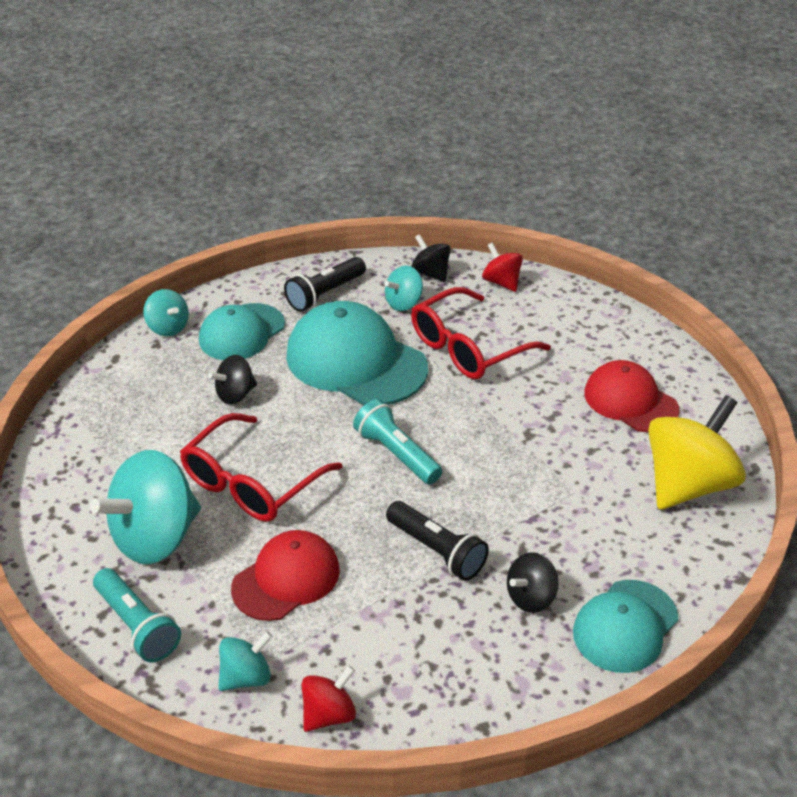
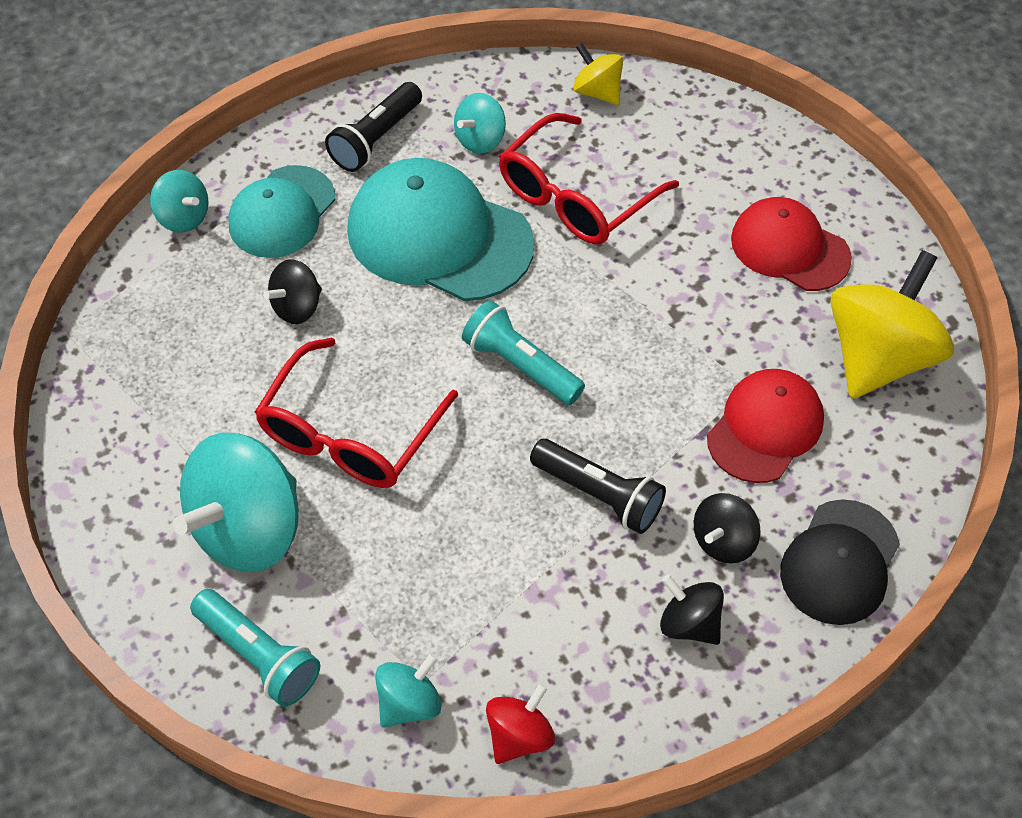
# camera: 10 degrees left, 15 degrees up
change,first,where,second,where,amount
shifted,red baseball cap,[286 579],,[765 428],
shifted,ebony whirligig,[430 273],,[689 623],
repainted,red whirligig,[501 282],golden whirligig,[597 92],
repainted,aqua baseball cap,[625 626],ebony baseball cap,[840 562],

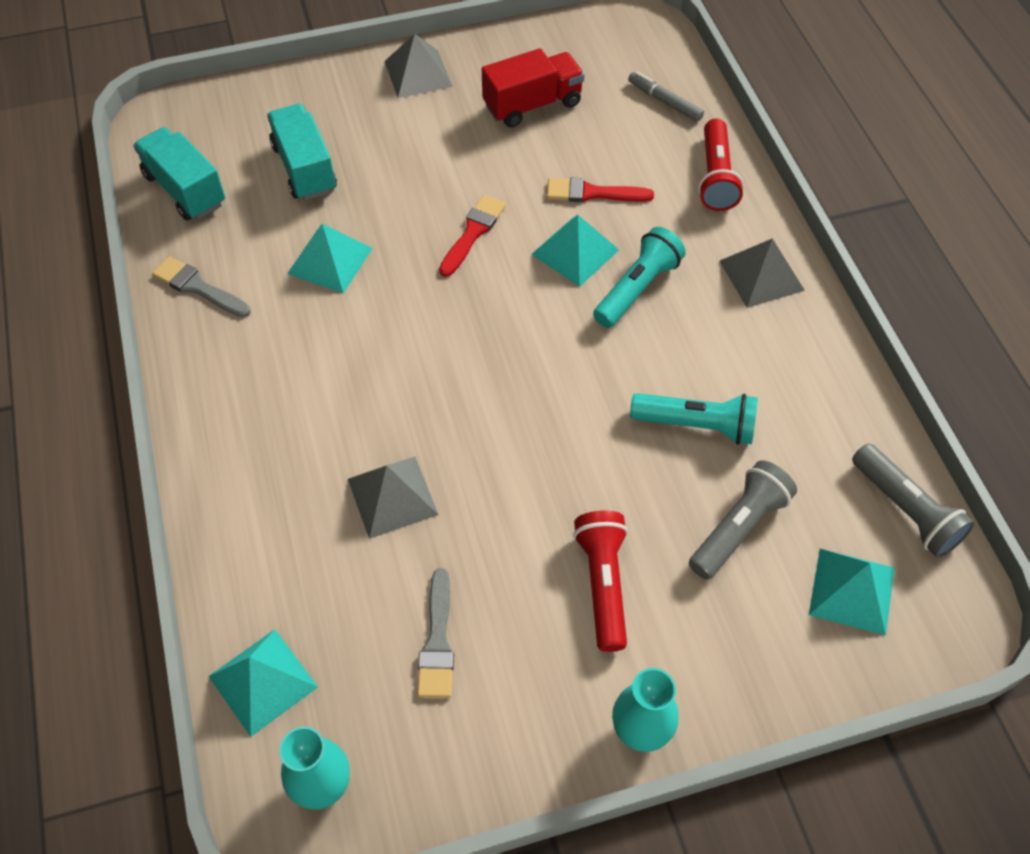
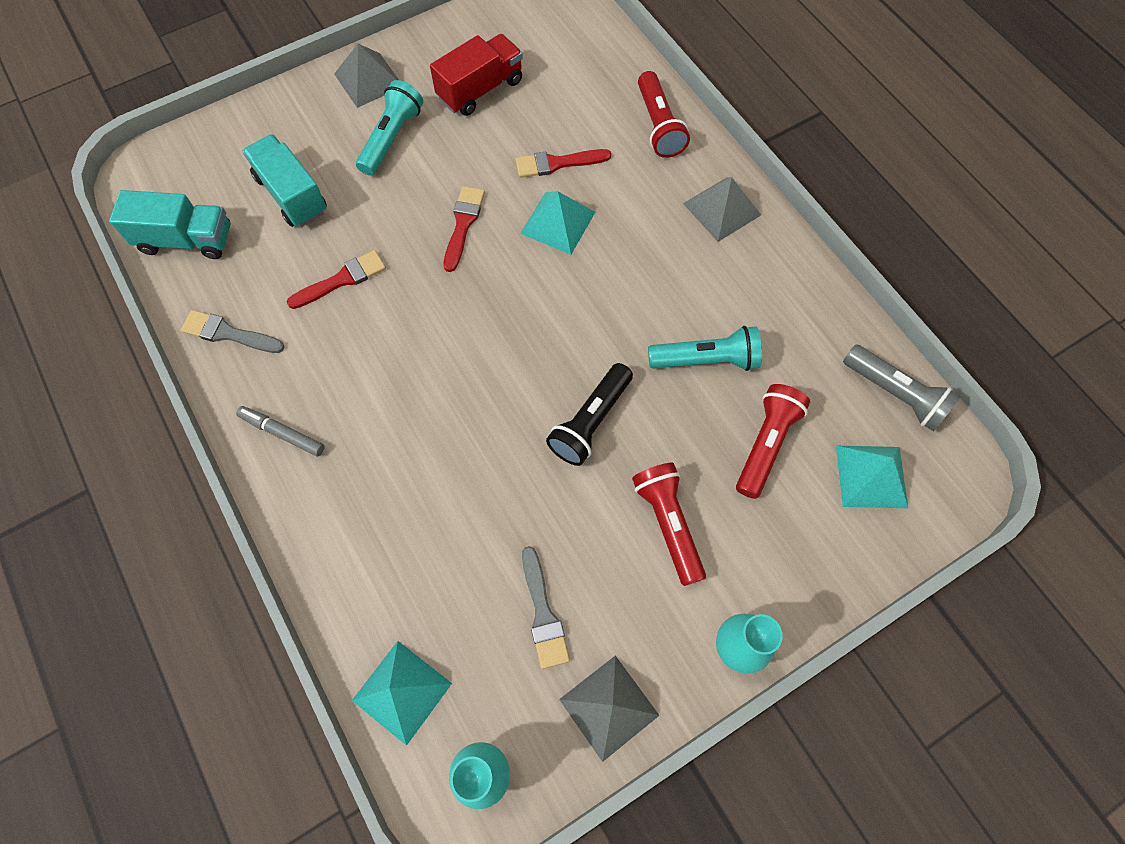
# camera: 15 degrees left, 10 degrees up
change,first,where,second,where,amount
rotated,aqua toy truck,[185 190],,[186 240],150 degrees clockwise
swapped,aqua pyramid,[330 260],red brush,[342 279],
shifted,ash-grey pyramid,[392 496],,[609 707],
shifted,aqua torch,[637 289],,[391 138],
shifted,ash-grey felt pen,[664 101],,[282 433],
repainted,ash-grey torch,[738 528],red torch,[765 444],
new,,,ebony torch,[590 421],

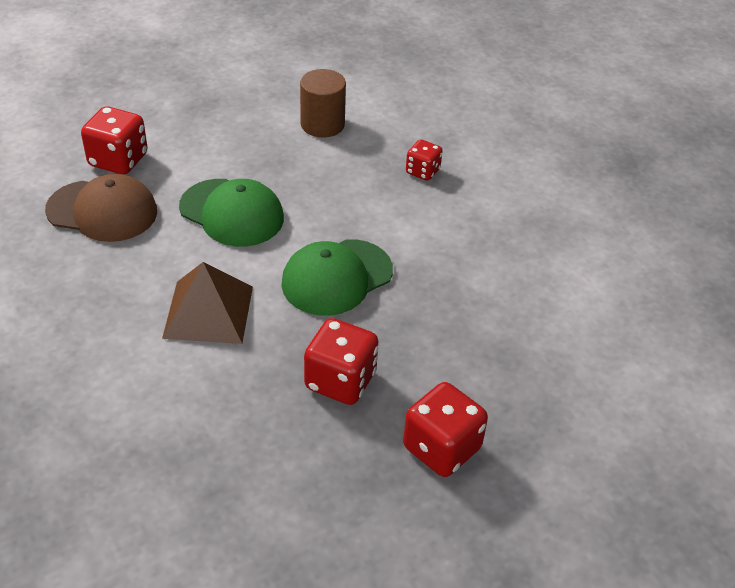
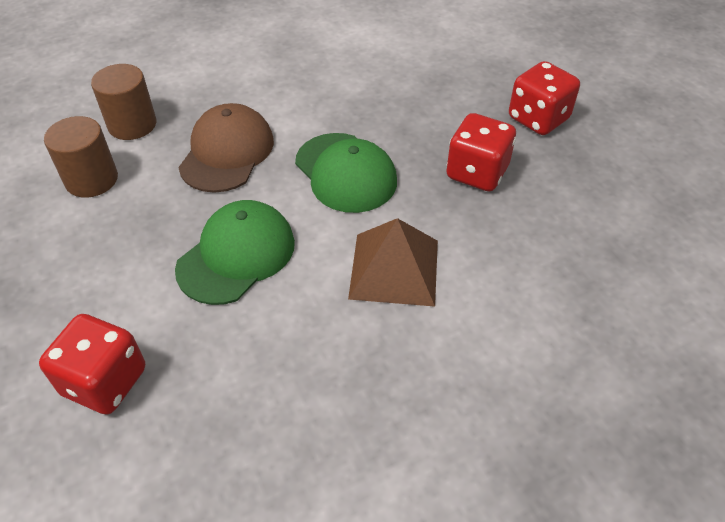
# camera: 85 degrees left, 5 degrees up
change,first,where,second,where,amount
shifted,russet baseball cap,[102 211],,[227 152],
gone,red dice,[422 171],,,
new,,,russet cylinder shape,[132 124],

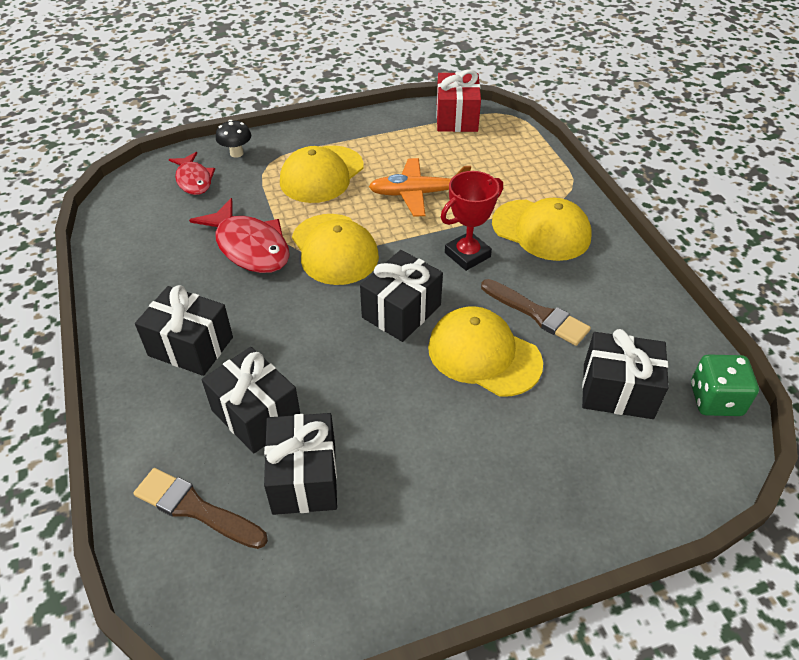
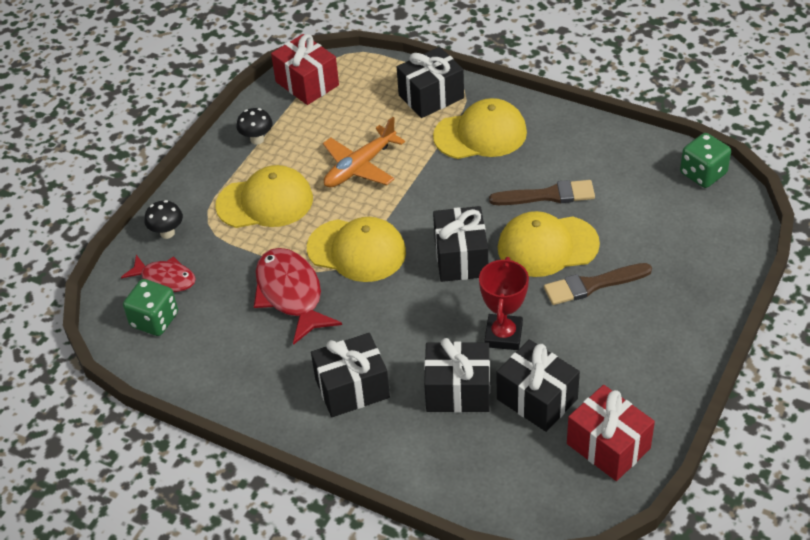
# camera: 40 degrees left, 0 degrees up
change,first,where,second,where,amount
shifted,russet brush,[195 509],,[592 285],
rotated,red toy fish,[249 247],,[291 294],120 degrees counterclockwise
rotated,golden baseball cap,[322 174],,[265 202],90 degrees counterclockwise
shifted,red trophy,[467 255],,[503 335],
shifted,ebony wrapped gift,[617 391],,[431 96],
new,,,leaf-green dice,[154 320],
new,,,ebony fungus,[257 139],
new,,,red wrapped gift,[608 446],

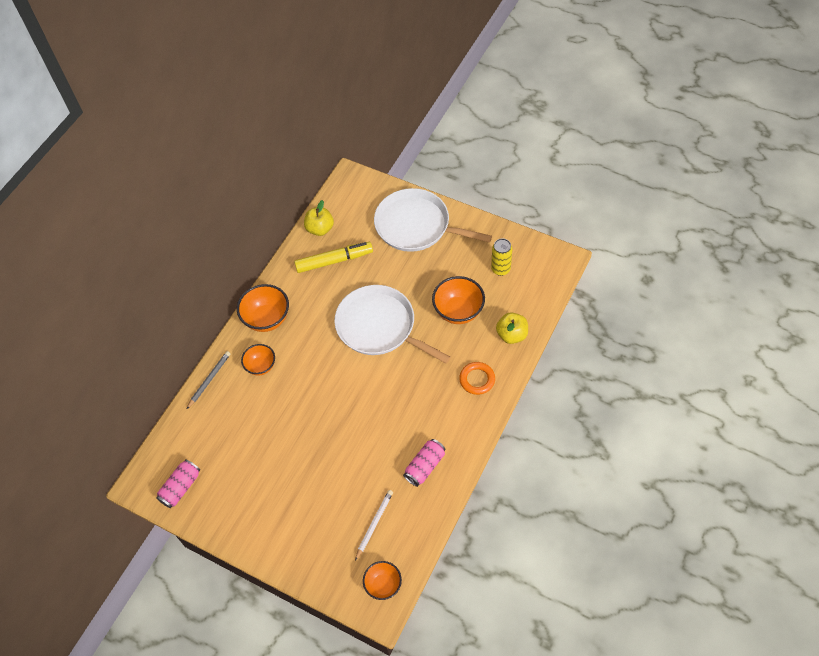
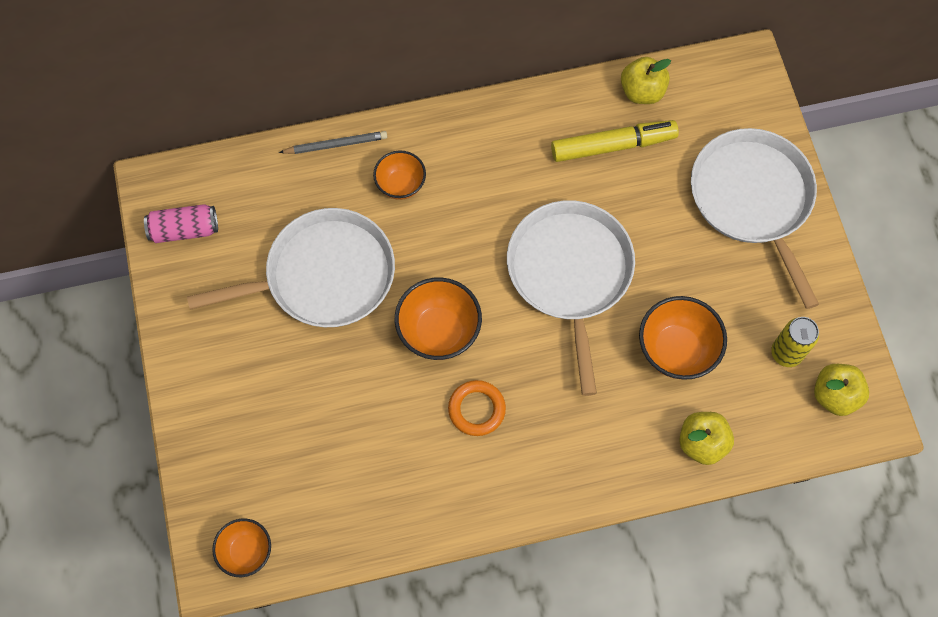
# camera: 45 degrees right, 10 degrees up
change,first,where,second,where,amount
shifted,bright orange deep dish,[267 319],,[439 331],
rotated,golden felt pen,[334 261],,[613 145],45 degrees counterclockwise
gone,snow-white pencil,[374 524],,,
gone,pink can,[425 466],,,
shifted,bright orange hoop,[477 379],,[476 409],
new,,,snow-white frying pan,[323 275],
new,,,golden toy apple,[835 395],

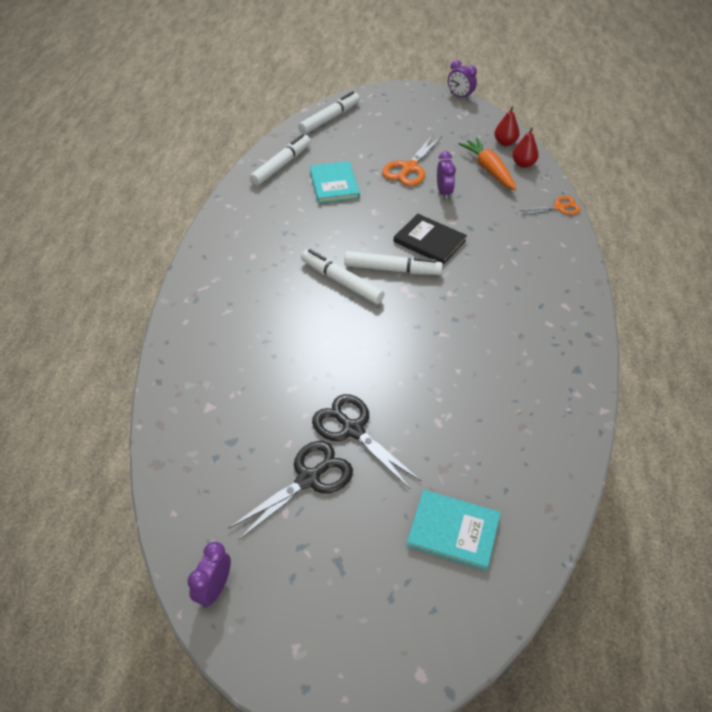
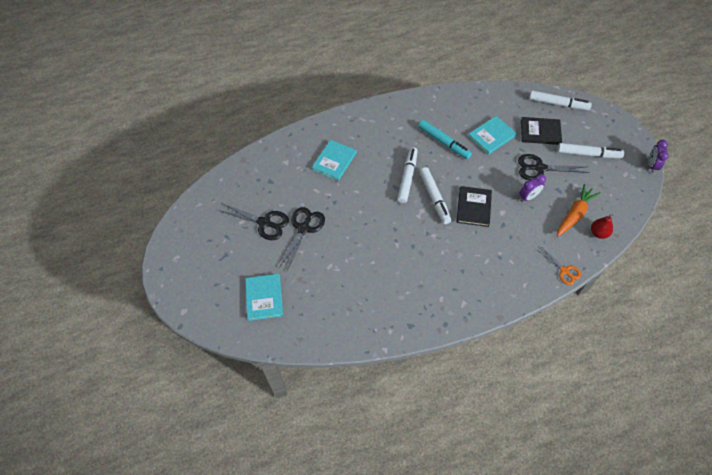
# camera: 65 degrees right, 10 degrees up
change,first,where,second,where,amount
gone,violet clock,[214 589],,,
shifted,snow-white felt pen,[281 165],,[588 154],
repainted,bright orange shears,[409 168],ebony shears,[539 168],
gone,red toy pear,[505 143],,,
new,,,aqua book,[334 161],
new,,,aqua felt pen,[443 142],
new,,,ebony book,[540 132],

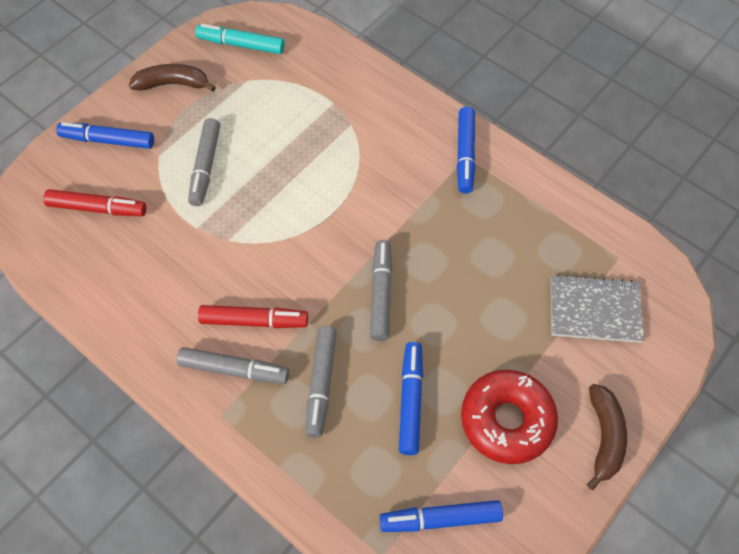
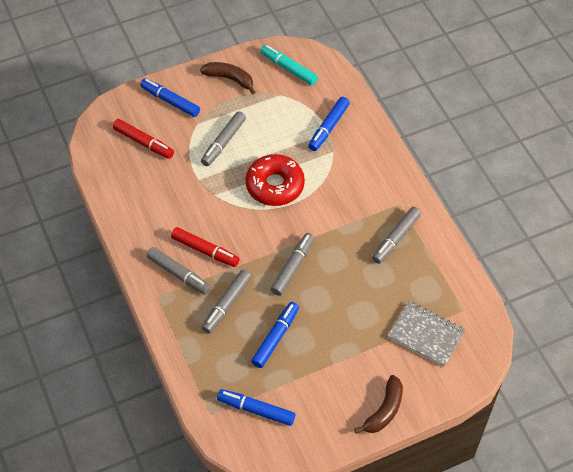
# camera: 25 degrees right, 5 degrees down
change,first,where,second,where,amount
shifted,royal blue felt pen,[465 154],,[328 127],
shifted,red glazed donut,[507 420],,[275 185],
new,,,ash-grey felt pen,[396 238],

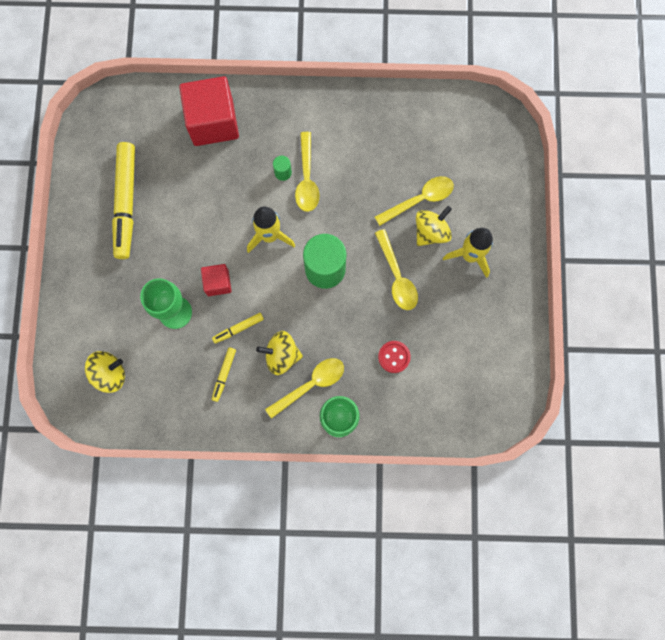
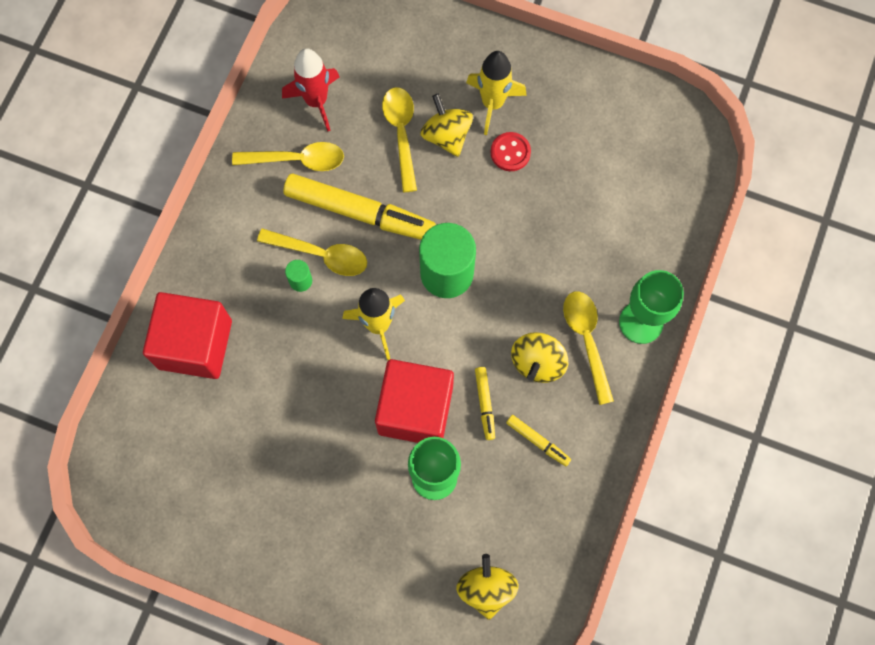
# camera: 70 degrees left, 5 degrees down
change,first,where,second,where,amount
shifted,golden felt pen,[126 203],,[359 212],
scaled,red cube,[218 283],,[415 410],x1.95
shifted,golden spoon,[396 276],,[296 160],
shifted,red sewing button,[394 357],,[510 152],
new,,,red rocket,[316 101],

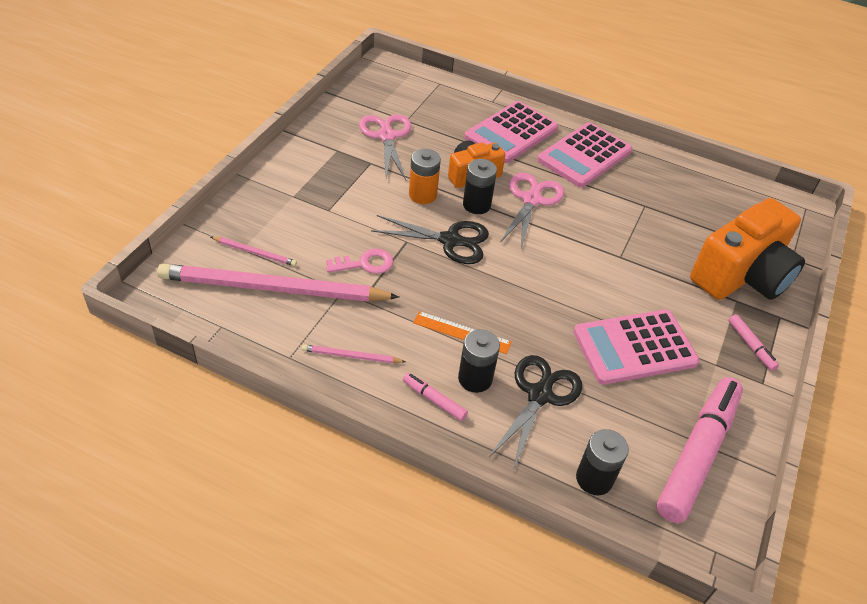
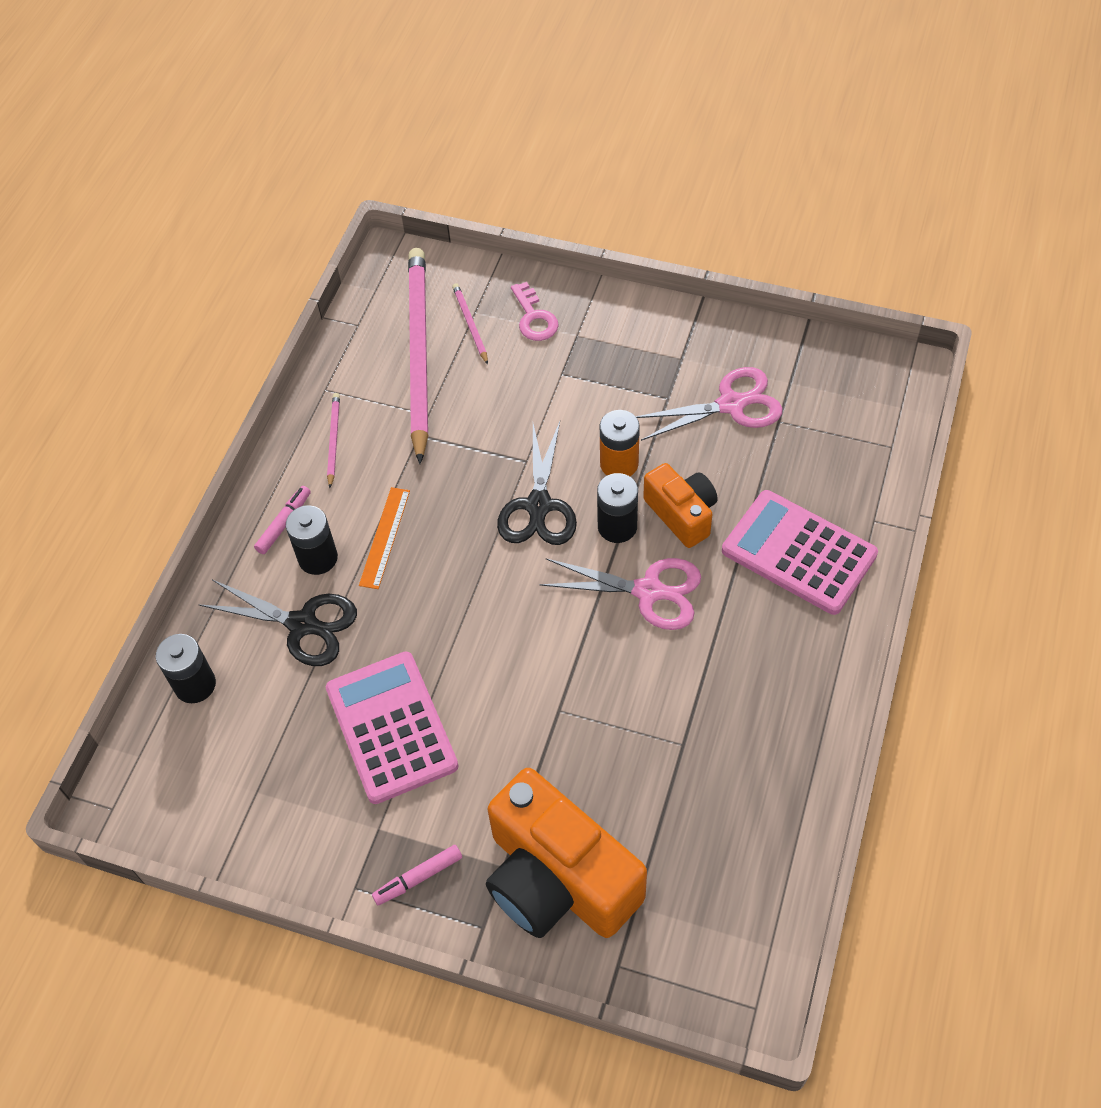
# camera: 90 degrees right, 10 degrees up
change,first,where,second,where,amount
rotated,pink pencil,[255 253],,[470 324],150 degrees clockwise
shifted,pink door key,[365 264],,[534 318],
gone,pink adding machine,[584 155],,,
gone,pink felt pen,[697 454],,,

